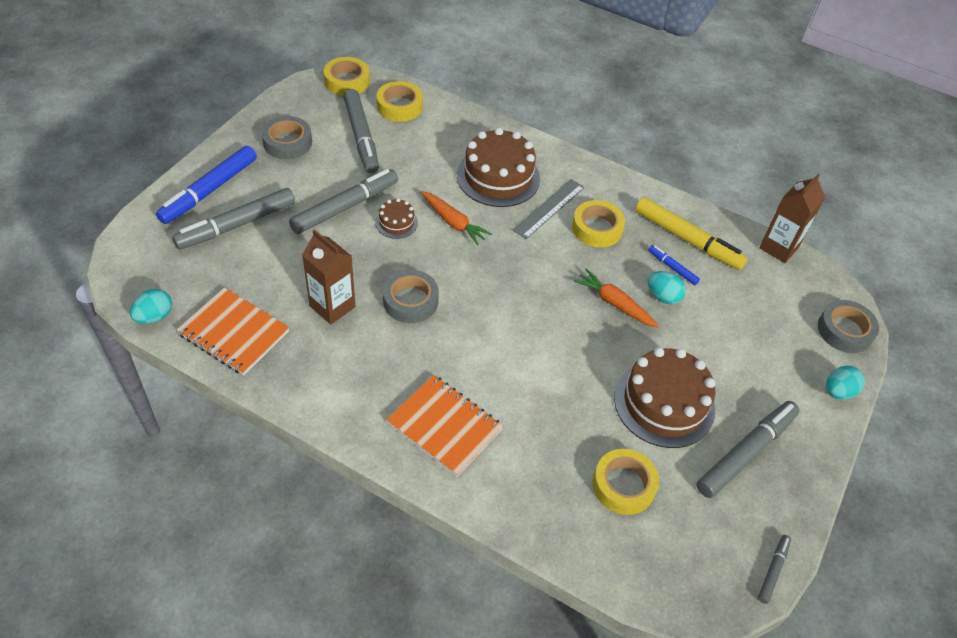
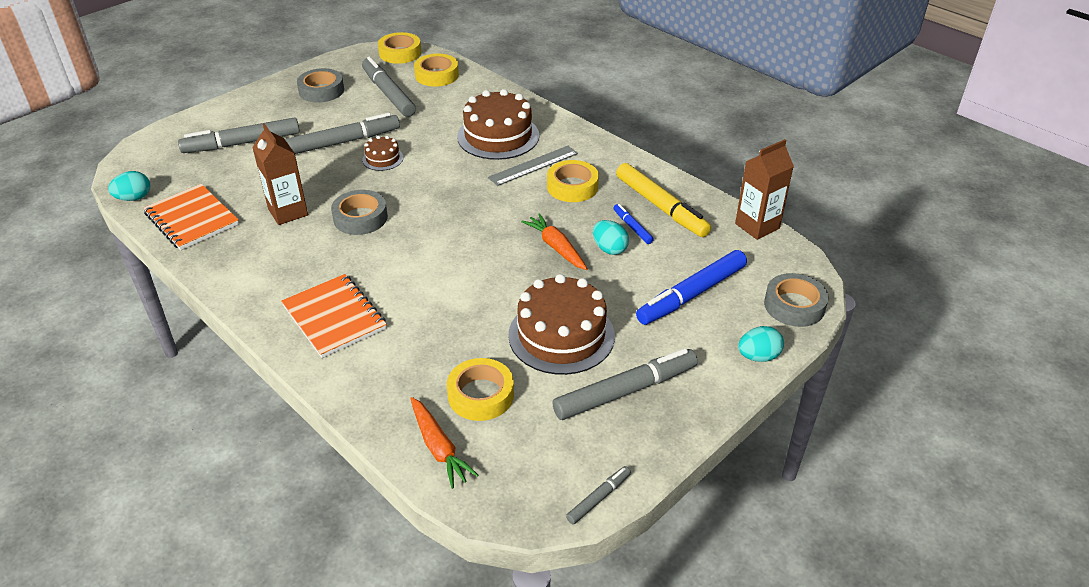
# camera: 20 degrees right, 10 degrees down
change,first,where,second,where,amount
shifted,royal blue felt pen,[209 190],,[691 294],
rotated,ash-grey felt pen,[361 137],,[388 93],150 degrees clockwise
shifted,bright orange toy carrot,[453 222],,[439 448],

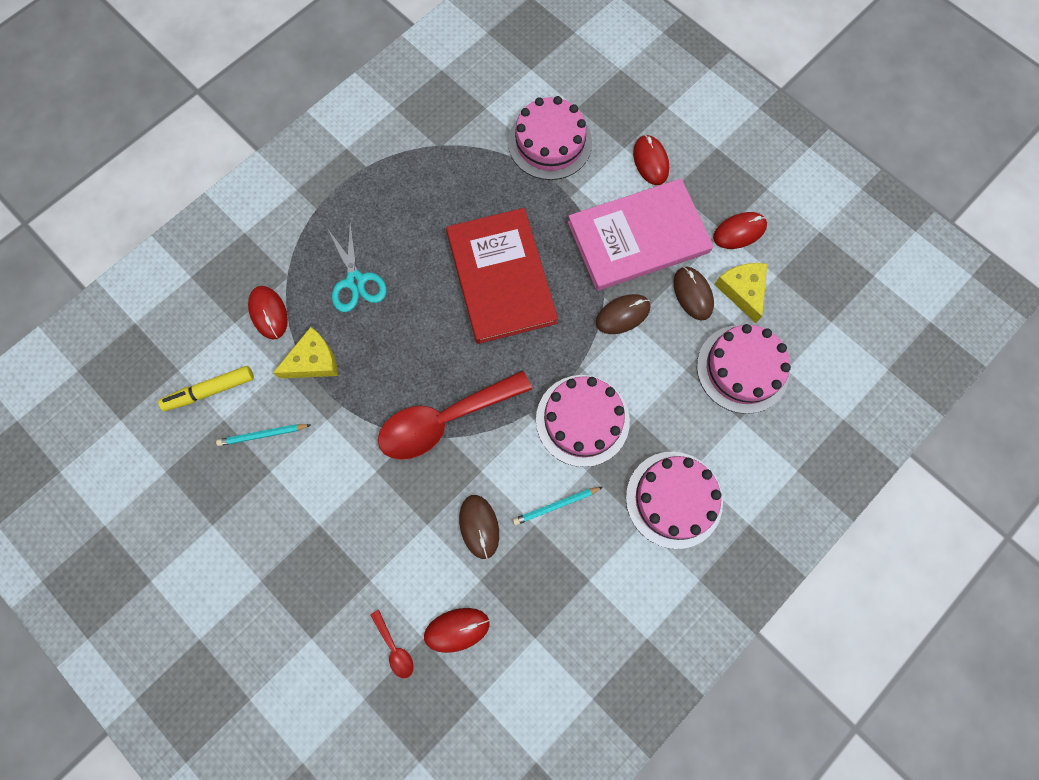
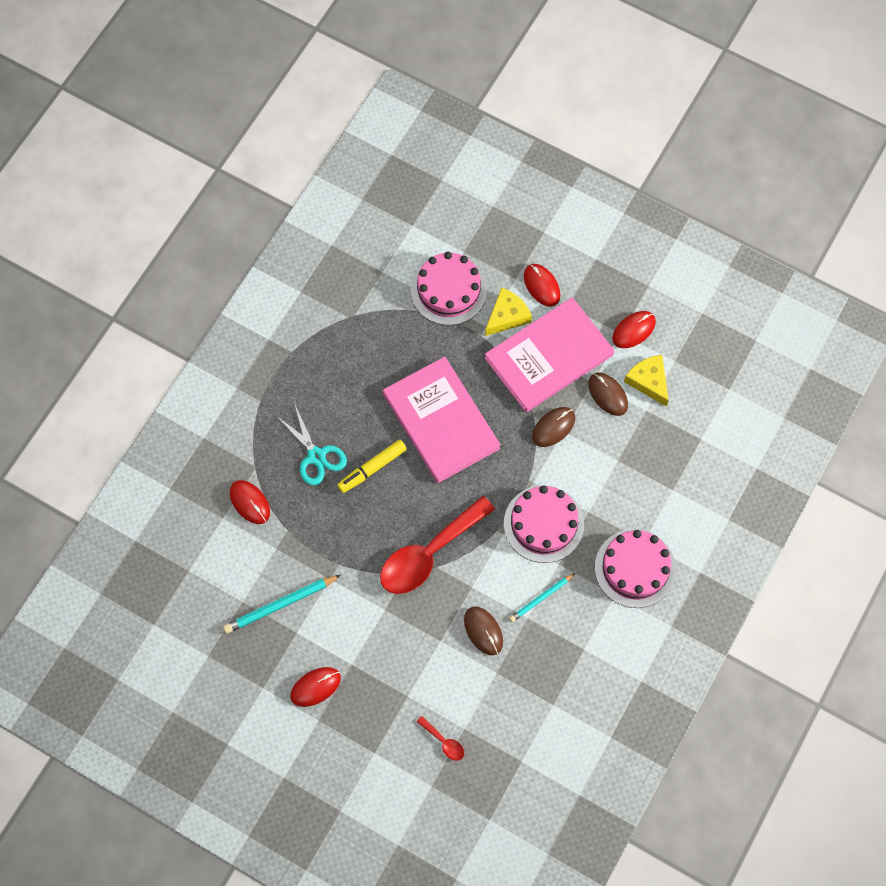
# camera: 15 degrees left, 5 degrees down
change,first,where,second,where,amount
shifted,golden felt pen,[210 391],,[372 468],
scaled,aqua pencil,[263 435],,[280 605],x1.57
shifted,golden cheese,[313 361],,[507 316],
shifted,red computer mouse,[457 629],,[315 687],
repainted,red book,[501 277],pink book,[441 421],
gone,pink cake,[742 369],,,

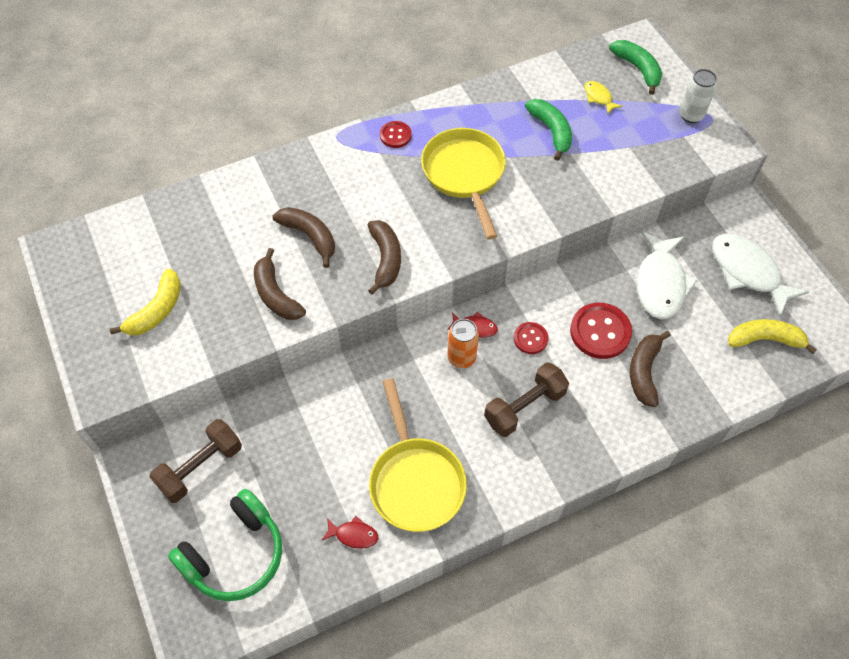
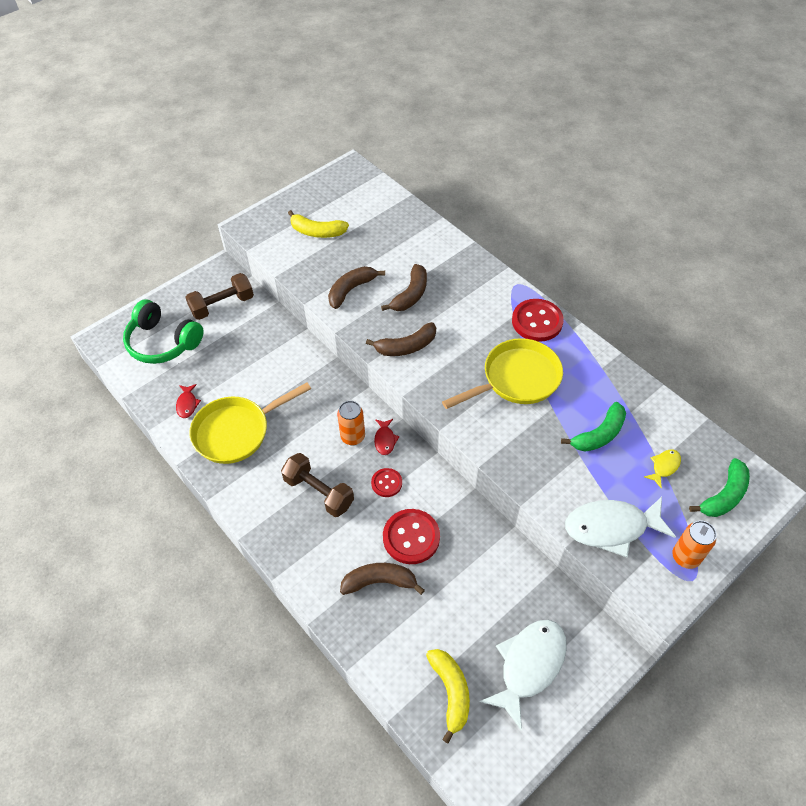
# camera: 75 degrees right, 5 degrees down
change,first,where,second,where,amount
rotated,russet hand weight,[200 467],,[222 305],60 degrees counterclockwise
scaled,red sewing button,[395 135],,[537 321],x1.77
shifted,snow-white toy fish,[660 283],,[611 527],
repainted,snow-white can,[691 115],bright orange can,[685 557],

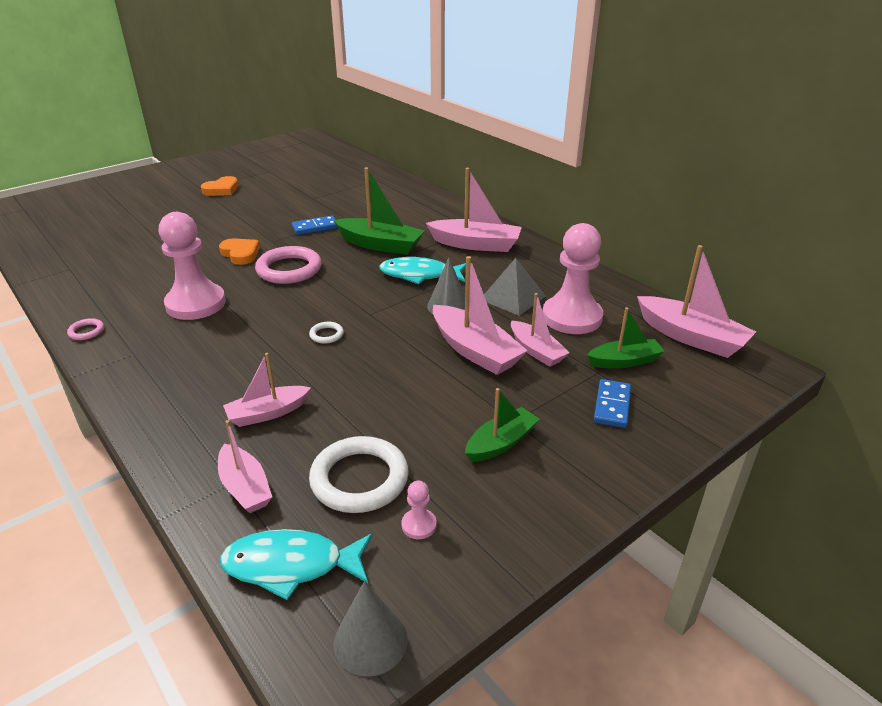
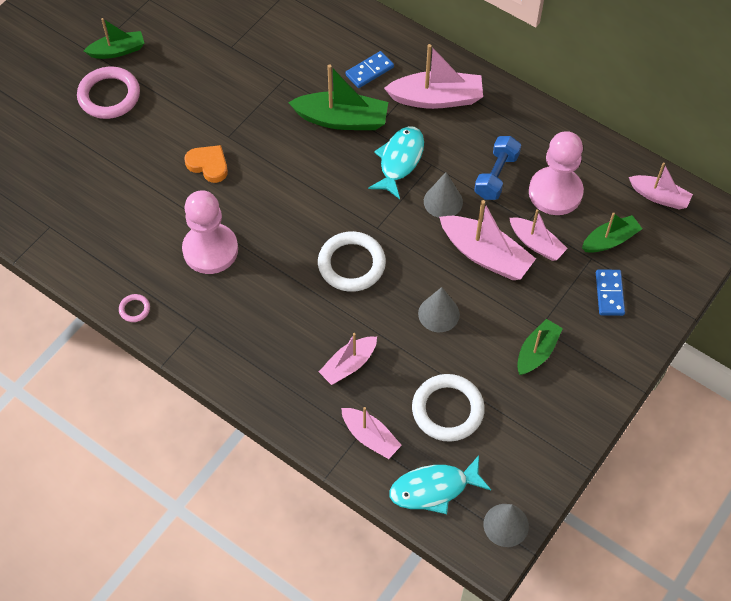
# camera: 15 degrees left, 25 degrees up
change,first,where,second,where,amount
swapped,bright orange heart shape,[221 190],leaf-green toy boat,[117 51],
shifted,pink hoop,[289 269],,[109 96],
shifted,royal blue domino piece,[315 227],,[369 71],
scaled,snow-white hoop,[326 335],,[351 264],x2.21
rotated,aqua toy fish,[419 275],,[399 160],120 degrees clockwise
gone,pink game pawn,[419 525],,,
swapped,ash-grey pyramid,[512 297],royal blue hand weight,[496 176],
scaled,pink toy boat,[691 337],,[659 197],x0.63
new,,,ash-grey cone shape,[438 314],

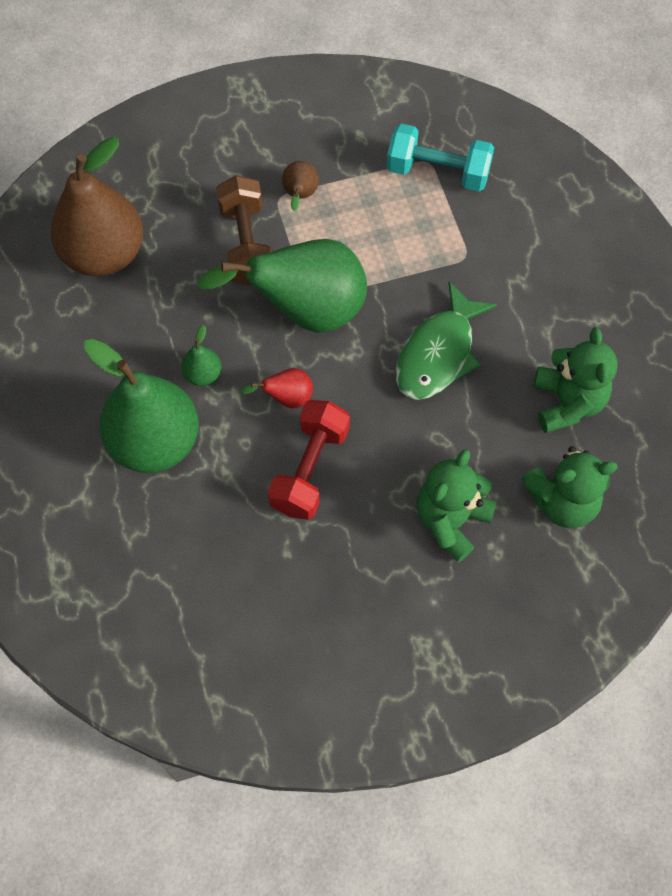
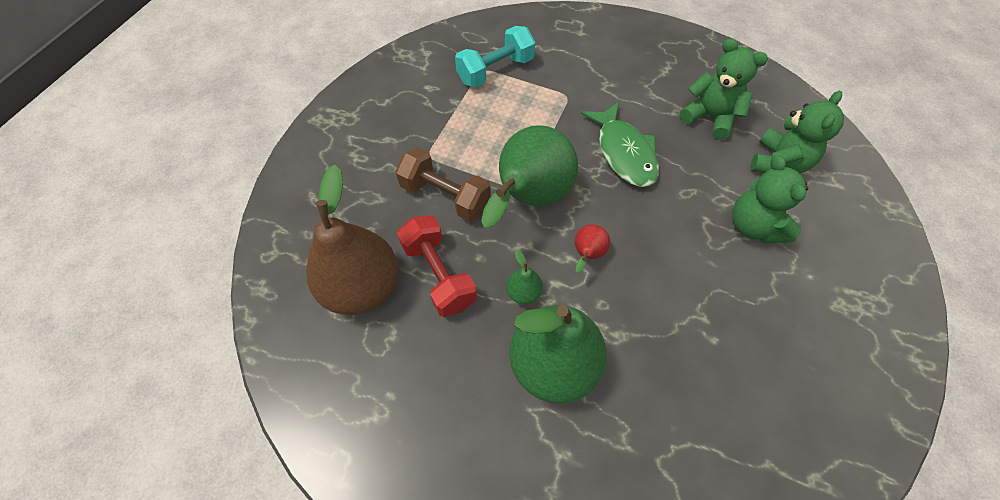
# camera: 50 degrees left, 5 degrees down
change,first,where,second,where,amount
shifted,red hand weight,[310 469],,[439 274],
gone,russet toy pear,[300 196],,,

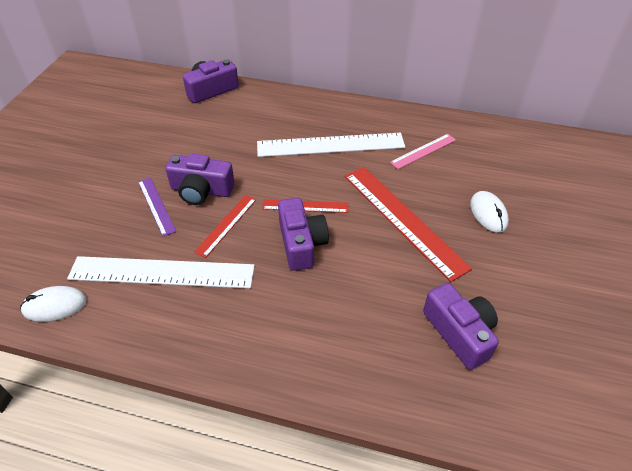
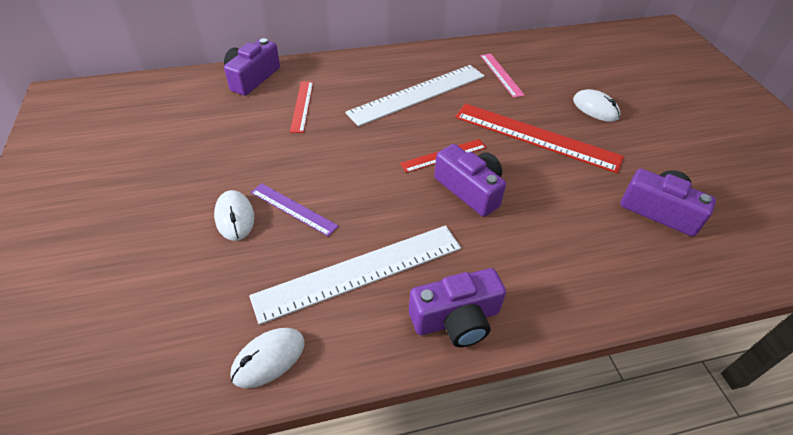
# camera: 30 degrees left, 0 degrees up
change,first,where,second,where,amount
shifted,violet photo camera,[201 190],,[456 319],
shifted,red ruler,[226 225],,[302 106],
rotated,pink ruler,[423 151],,[501 75],45 degrees counterclockwise
new,,,snow-white computer mouse,[234 217],

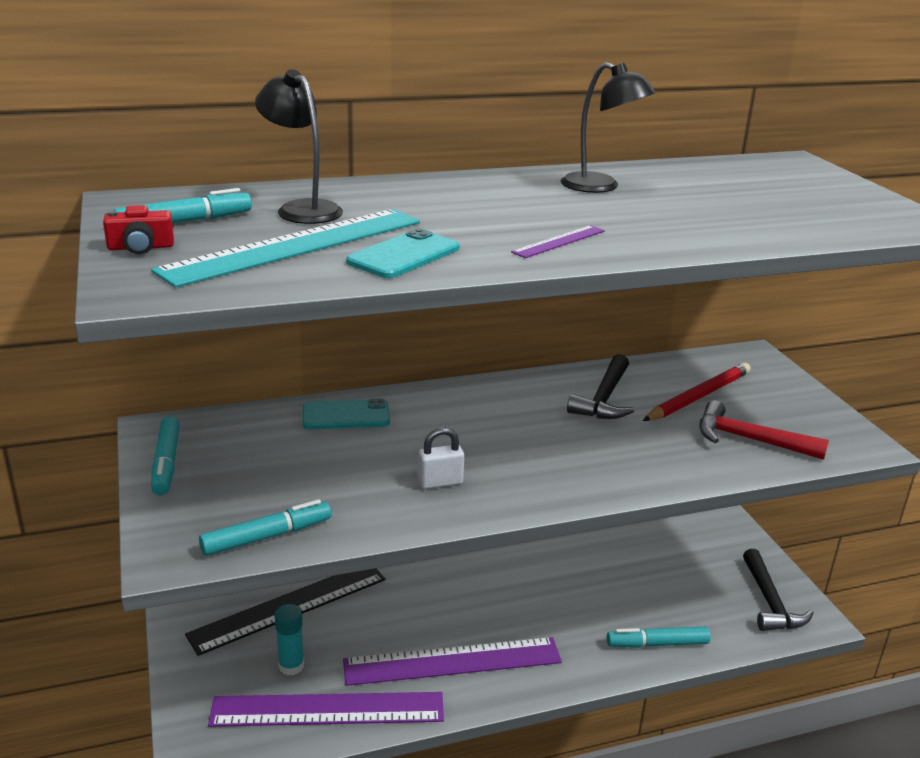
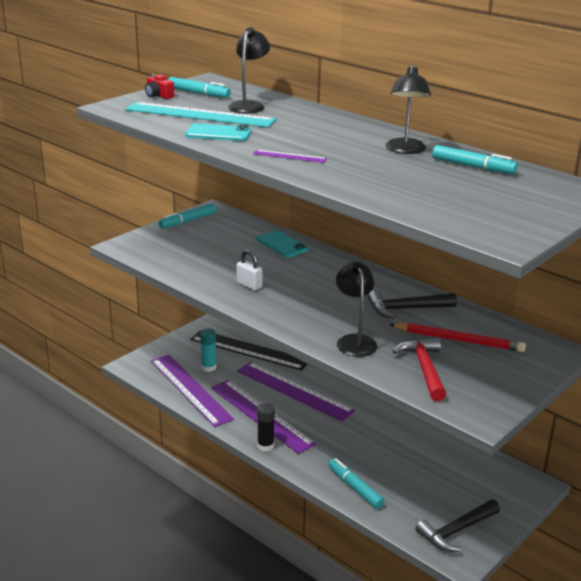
# camera: 60 degrees right, 0 degrees up
change,first,where,second,where,amount
shifted,aqua felt pen,[267 537],,[473 167],
new,,,violet ruler,[294 391],
new,,,ebony glue stick,[265 446],
new,,,ebony desk lamp,[354 341],

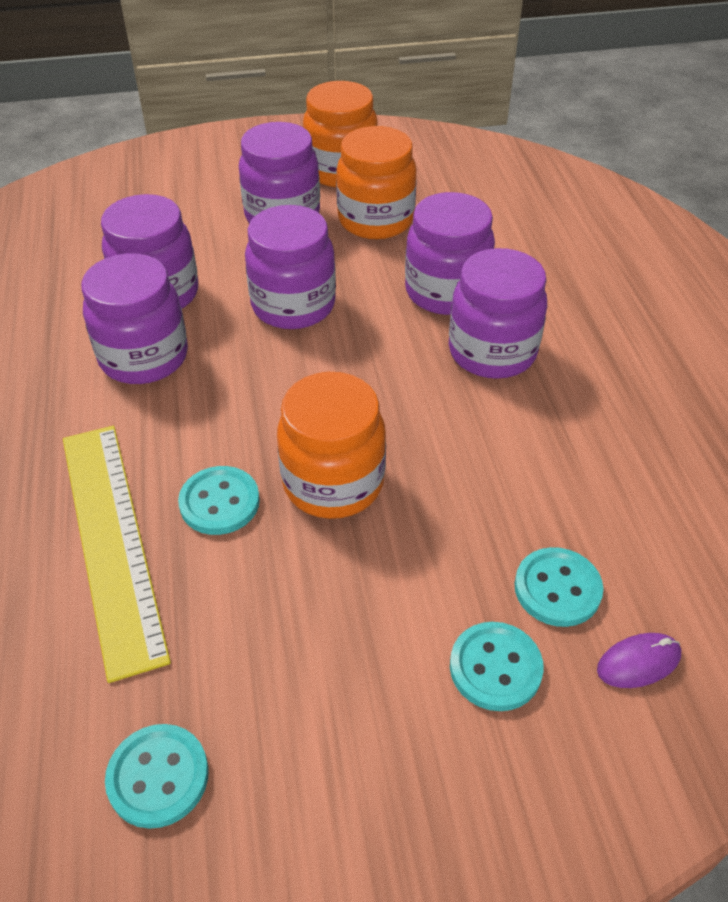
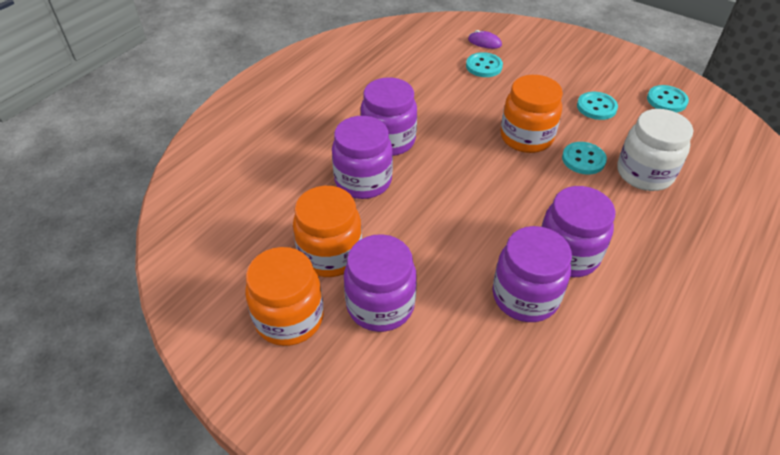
# camera: 135 degrees left, 0 degrees up
change,first,where,second,where,amount
swapped,golden ruler,[111 541],snow-white jar,[644 173],
gone,violet jar,[293 305],,,
shifted,aqua sewing button,[495 668],,[596 107],

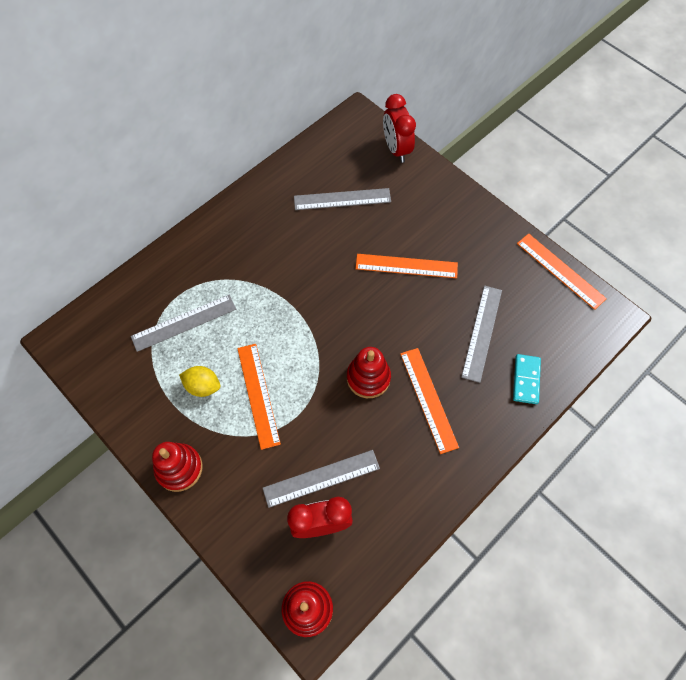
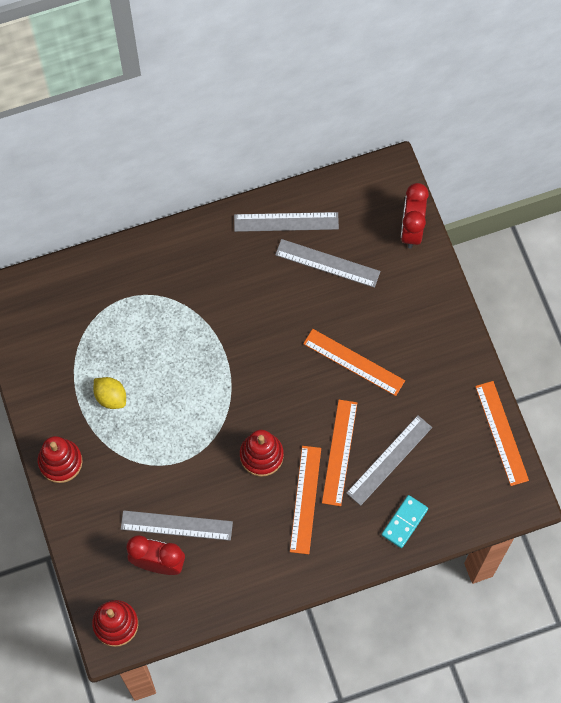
# camera: 25 degrees right, 5 degrees up
change,first,where,second,where,amount
shifted,ash-grey ruler,[184 322],,[286 222],
shifted,bright orange ruler,[258 395],,[339 452],

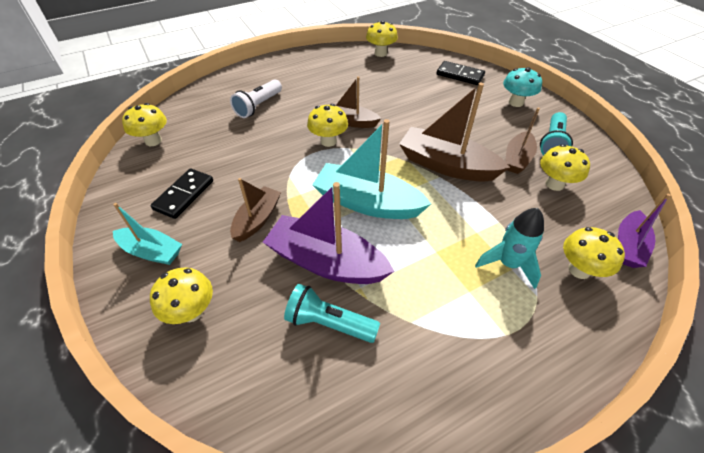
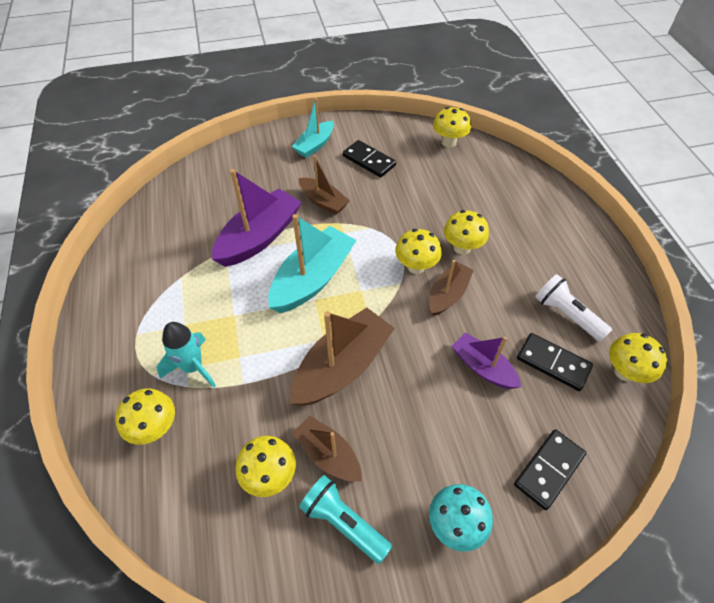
# camera: 105 degrees right, 5 degrees up
change,first,where,second,where,amount
shifted,golden fungus,[191 311],,[462 247],
shifted,snow-white torch,[258 106],,[566 315],
gone,aqua torch,[329 323],,,
shifted,violet toy boat,[628 246],,[483 367],
new,,,ebony domino piece,[553 363],

